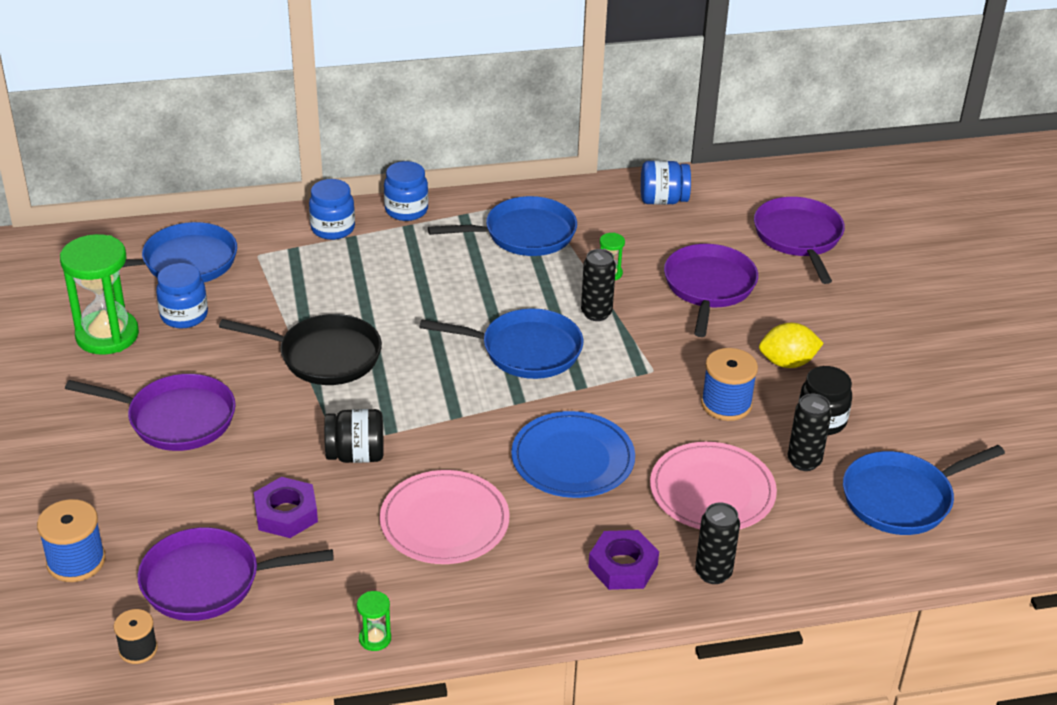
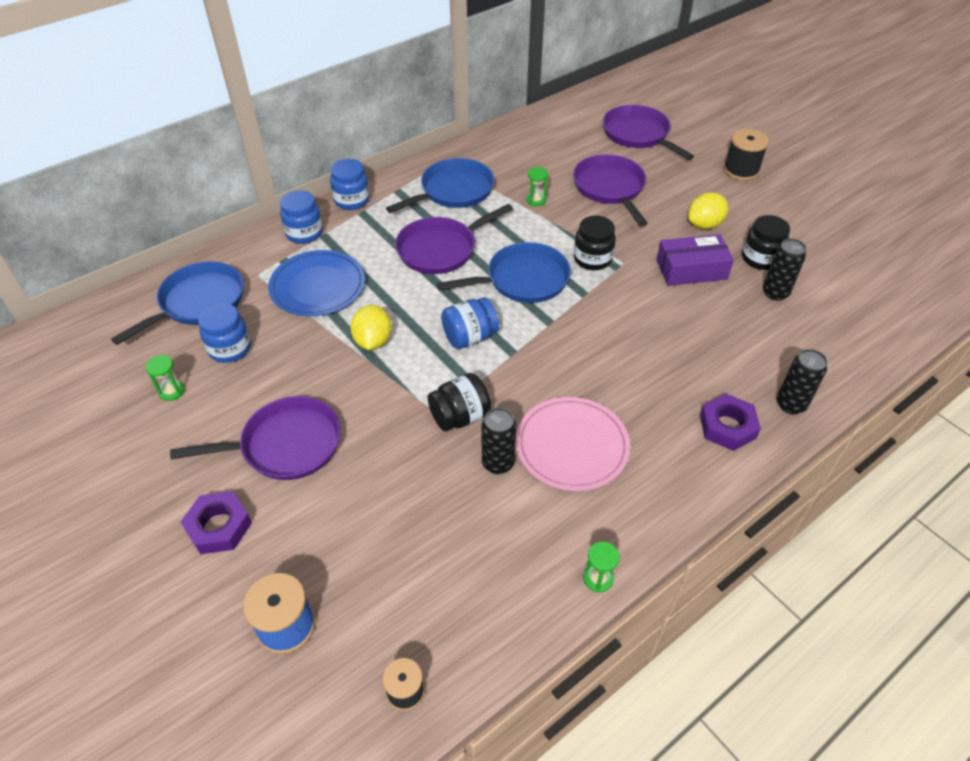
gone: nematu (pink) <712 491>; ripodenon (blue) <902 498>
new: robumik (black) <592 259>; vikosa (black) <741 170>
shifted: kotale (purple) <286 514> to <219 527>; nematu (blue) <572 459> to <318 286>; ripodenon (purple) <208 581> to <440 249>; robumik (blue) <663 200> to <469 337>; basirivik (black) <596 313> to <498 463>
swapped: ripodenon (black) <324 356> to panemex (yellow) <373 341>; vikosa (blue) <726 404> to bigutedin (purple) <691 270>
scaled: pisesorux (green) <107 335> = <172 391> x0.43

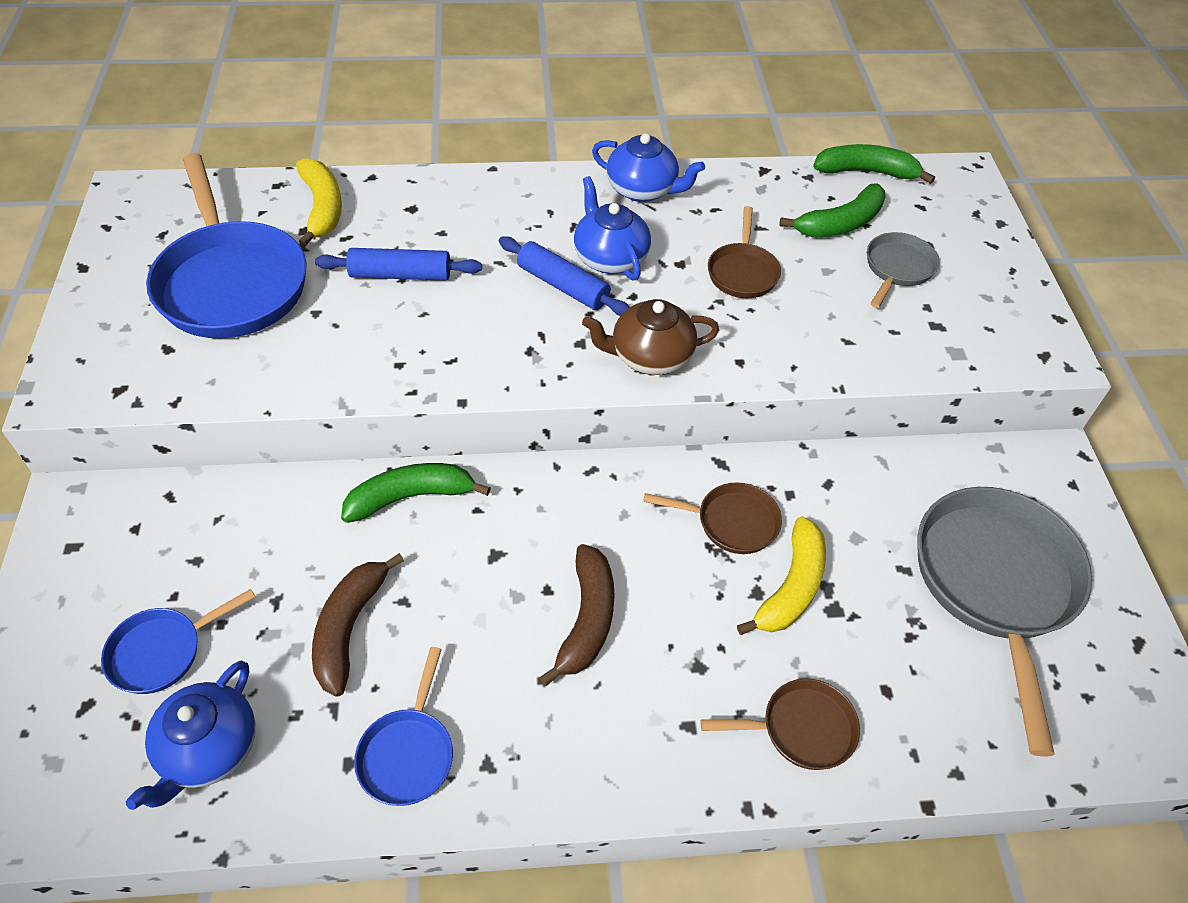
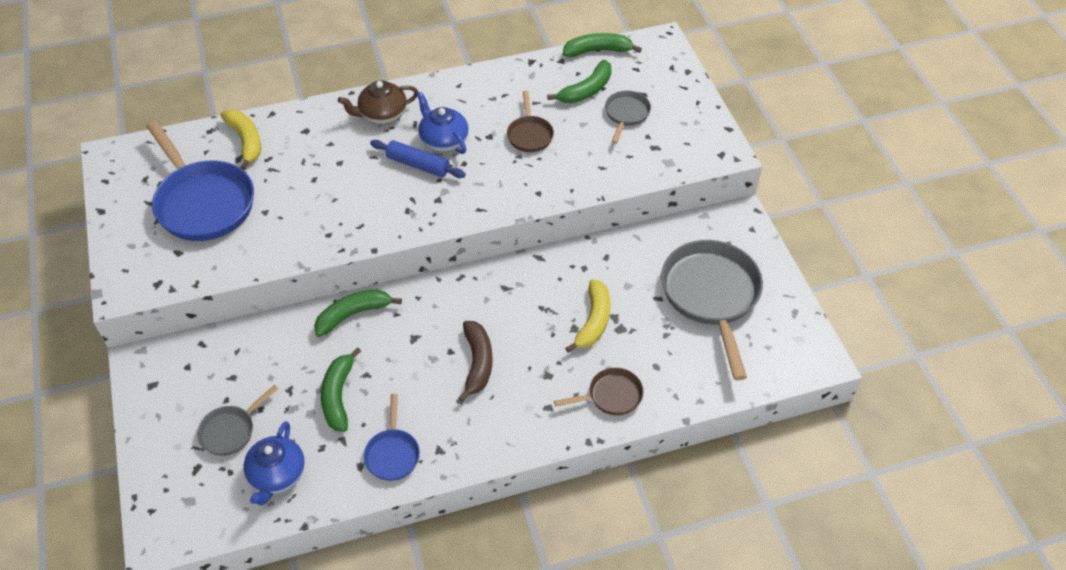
gone: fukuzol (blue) <400 275>; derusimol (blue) <643 190>; ripodenon (brown) <731 522>
shifted: derusimol (brown) <650 356> to <382 115>
repainted: ripodenon (blue) <162 651> to ripodenon (grey) <231 430>; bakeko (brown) <349 628> to bakeko (green) <338 396>

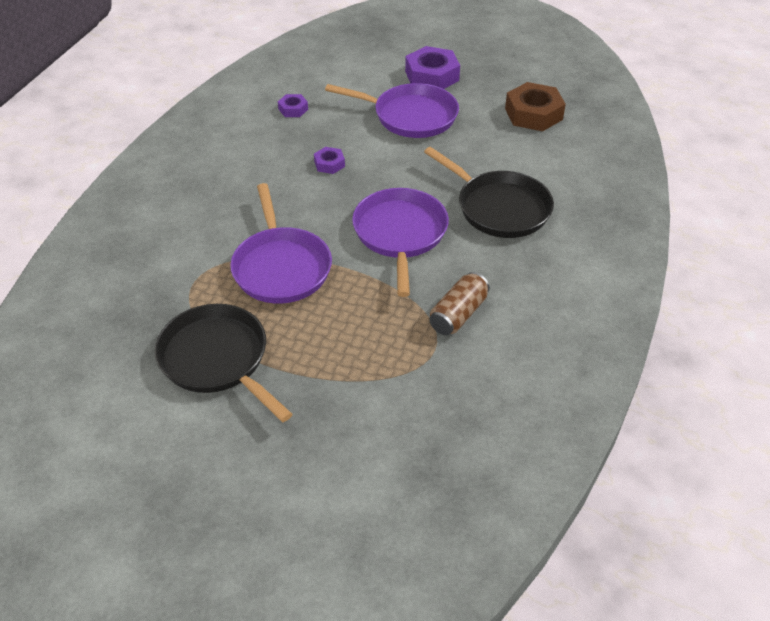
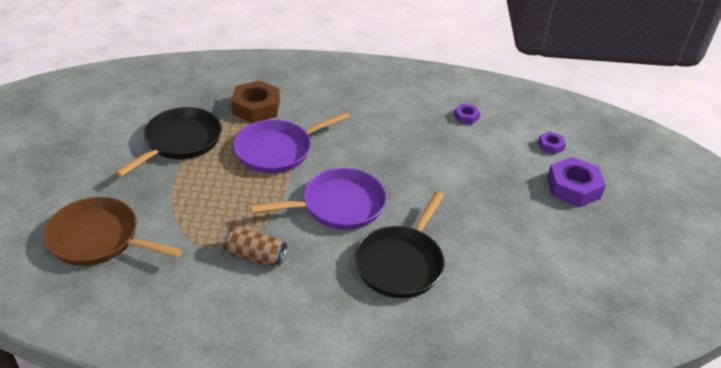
gone: ripodenon (purple) <411 116>
new: ripodenon (brown) <98 238>
shifted: kotale (brown) <533 114> to <256 107>; kotale (purple) <329 164> to <550 146>

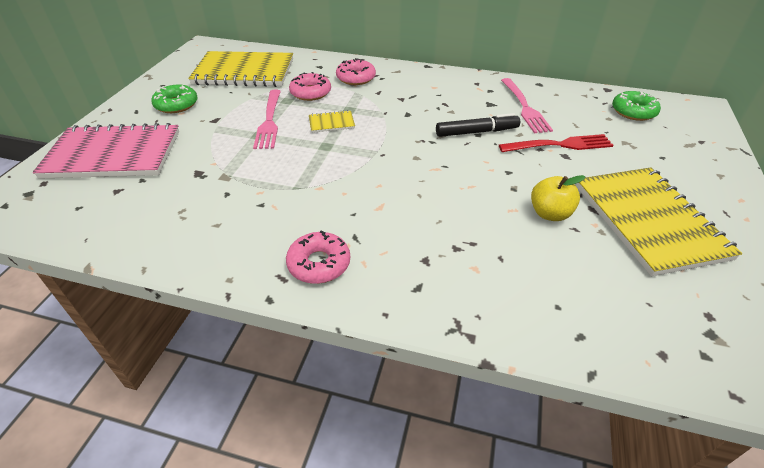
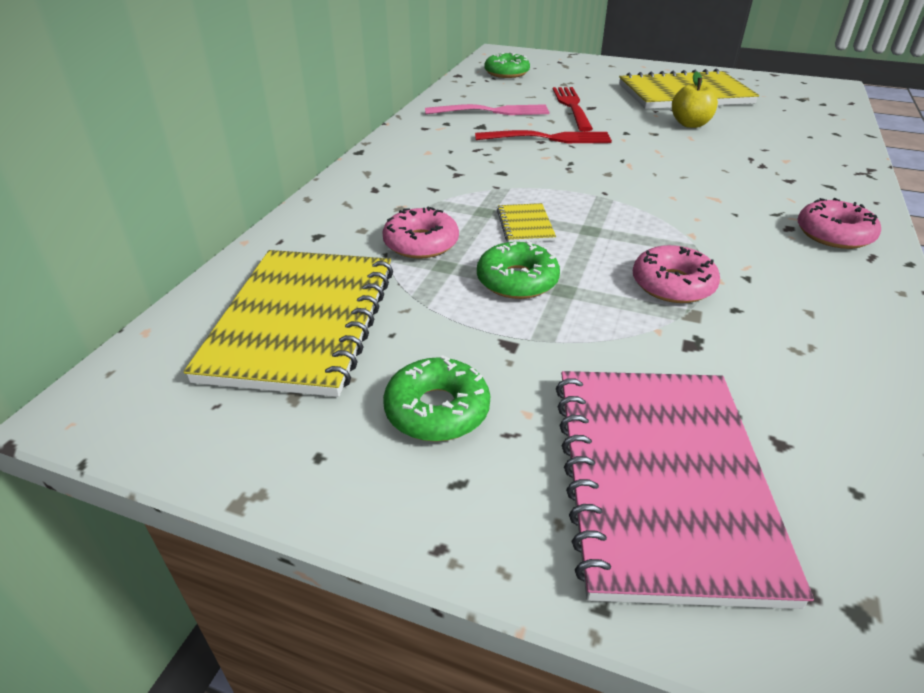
shifted: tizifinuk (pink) <356 78> to <672 284>
swapped: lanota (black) <476 132> to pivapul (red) <548 138>; pivapul (pink) <269 121> to tizifinuk (green) <517 280>

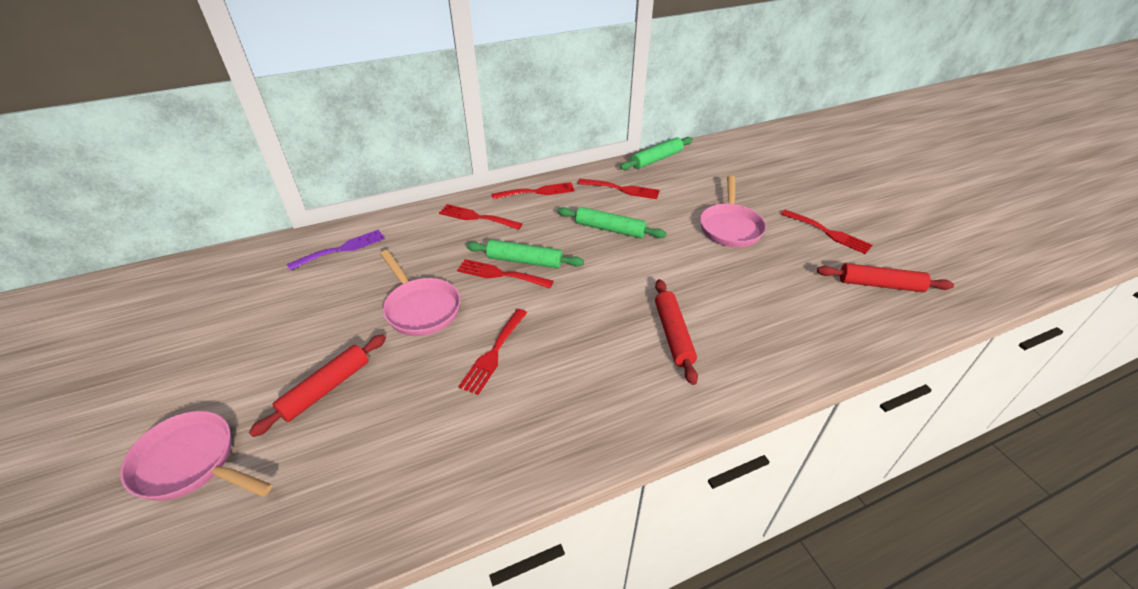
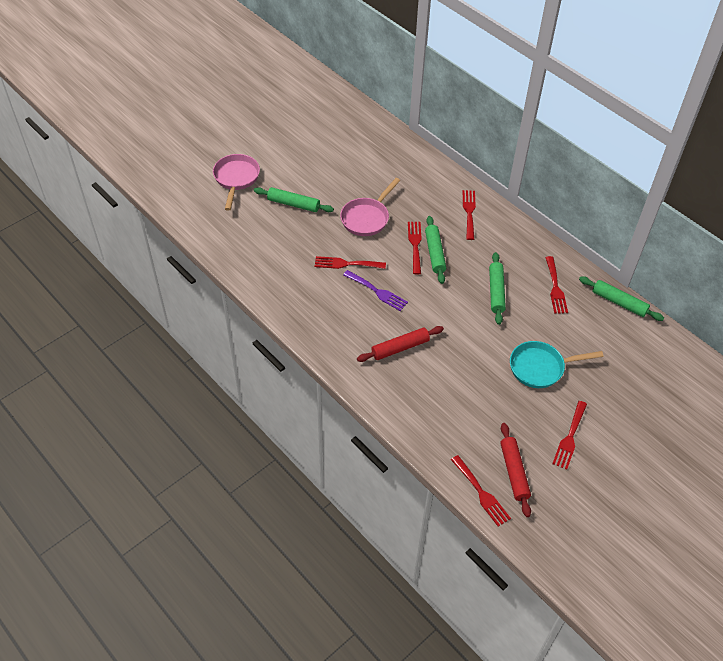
shifted: pivapul (purple) <342 249> to <377 292>; pivapul (red) <537 192> to <481 493>
repainted: fukuzol (red) <326 389> to fukuzol (green) <293 204>; ripodenon (pink) <730 227> to ripodenon (turquoise) <540 367>

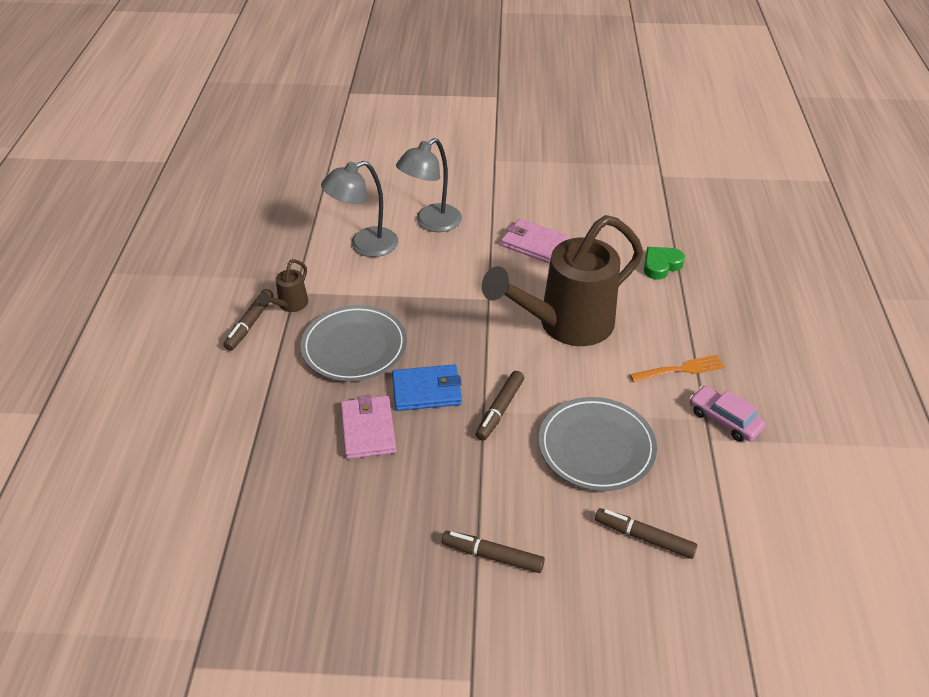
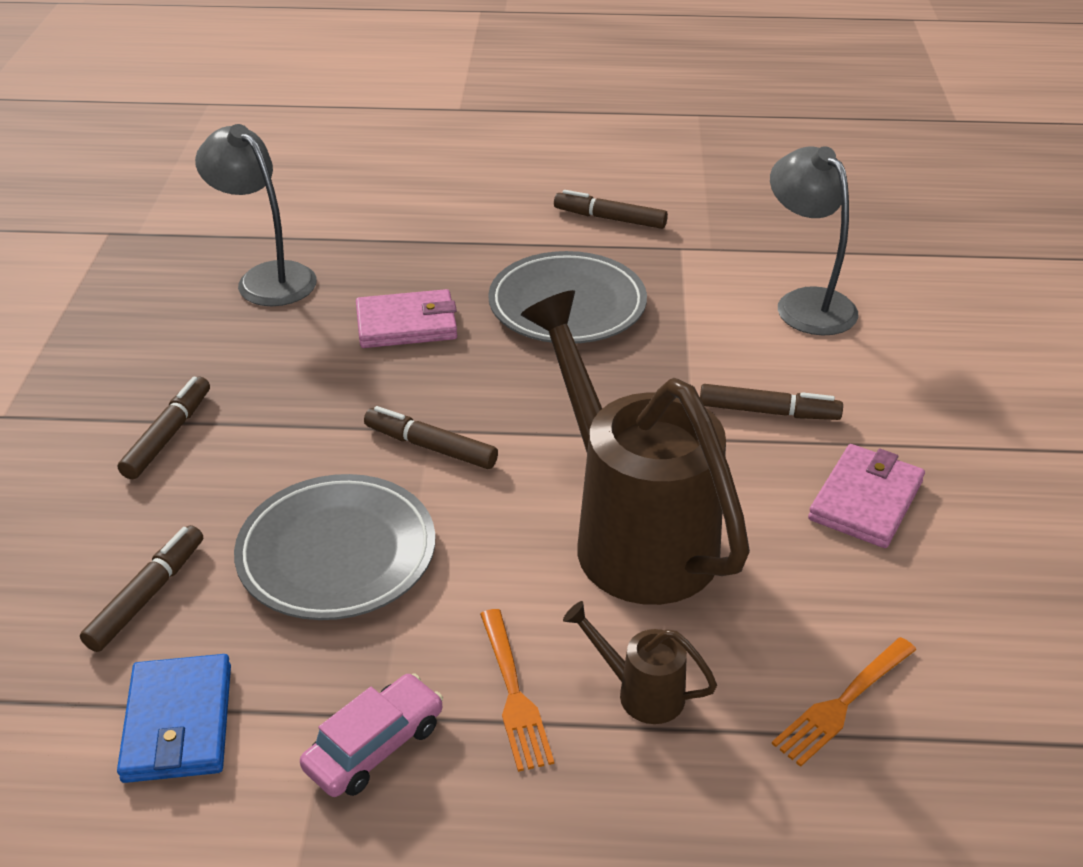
new: lanota (brown) <768 412>
shifted: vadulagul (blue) <427 390> to <178 723>; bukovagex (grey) <431 223> to <267 277>; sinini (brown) <290 305> to <641 692>
swapped: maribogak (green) <661 265> to pivapul (orange) <843 702>

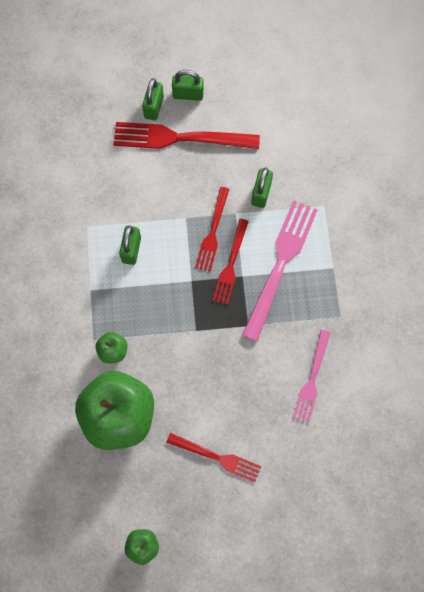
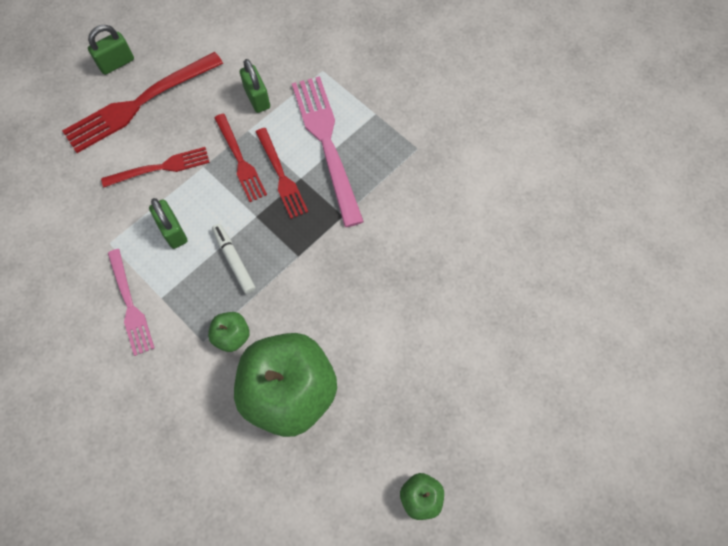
gone: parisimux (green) <154 107>
new: lanota (white) <234 260>
shifted: pivapul (red) <217 457> to <161 167>; pivapul (pink) <312 379> to <130 305>

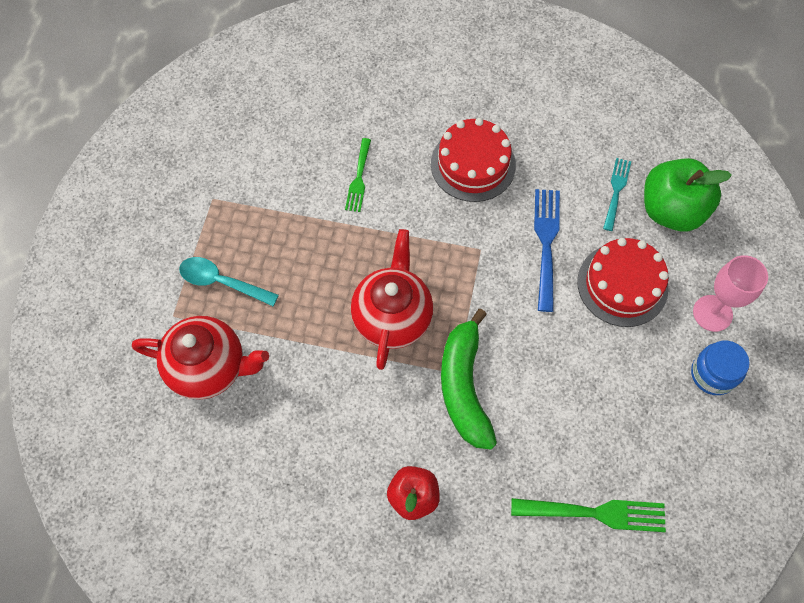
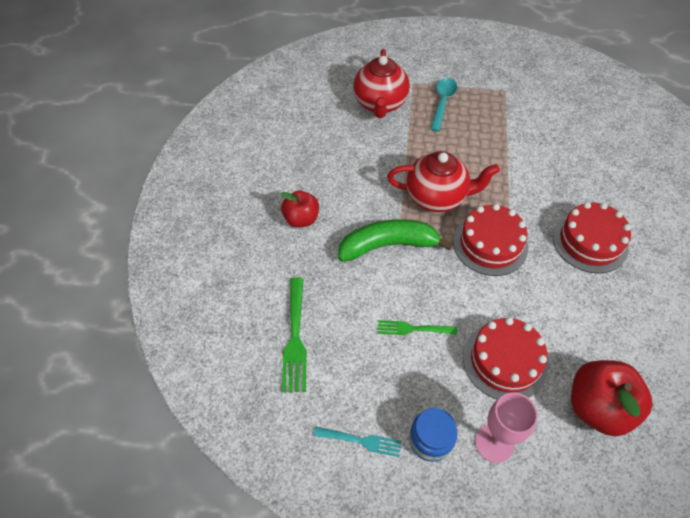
gone: pivapul (blue) <546 243>
new: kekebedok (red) <490 244>
shifted: pivapul (turquoise) <616 191> to <361 441>; pivapul (green) <359 178> to <412 329>
repainted: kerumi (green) <671 210> to kerumi (red) <598 407>

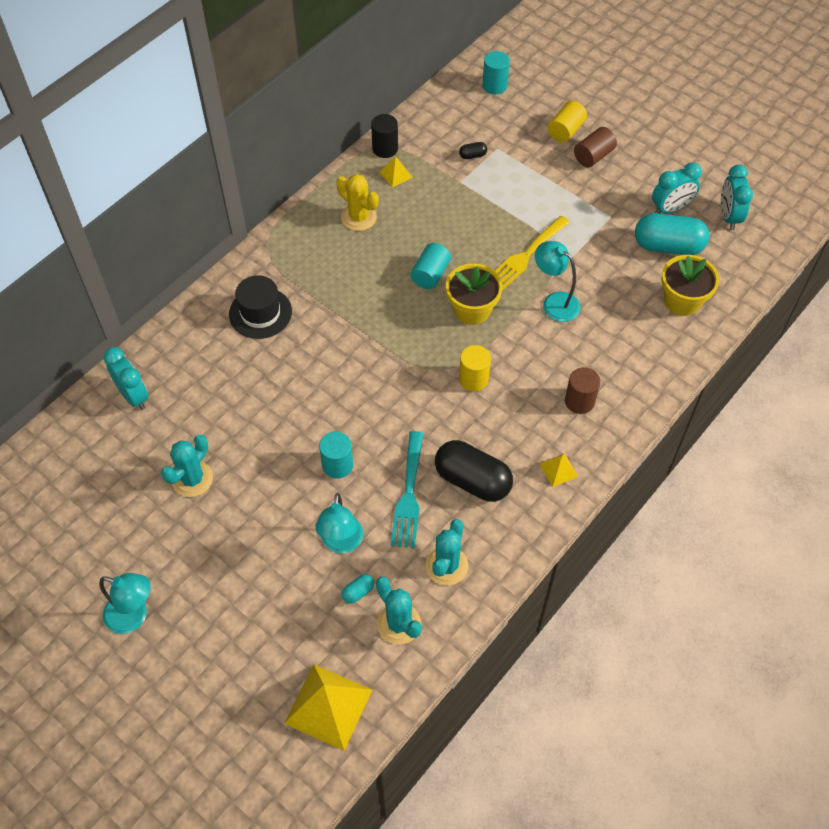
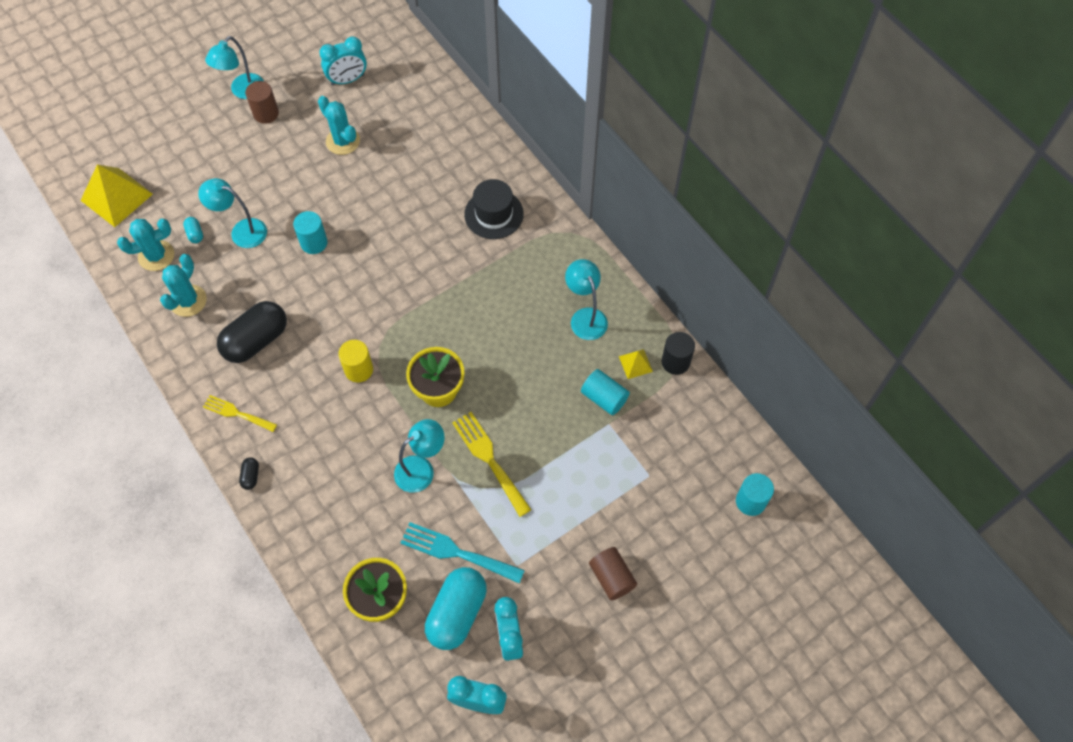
gone: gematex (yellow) <565 130>
shifted: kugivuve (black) <472 155> to <251 476>; gematex (brown) <579 401> to <266 113>; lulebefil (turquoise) <133 396> to <347 80>; pivapul (turquoise) <409 494> to <456 552>; gematex (turquoise) <430 274> to <604 398>
swapped: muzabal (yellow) <558 470> to pivapul (yellow) <237 413>; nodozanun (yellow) <359 217> to bukovagex (turquoise) <585 317>
rotated: nodozanun (turquoise) <446 566> = <188 301> 75 degrees clockwise

